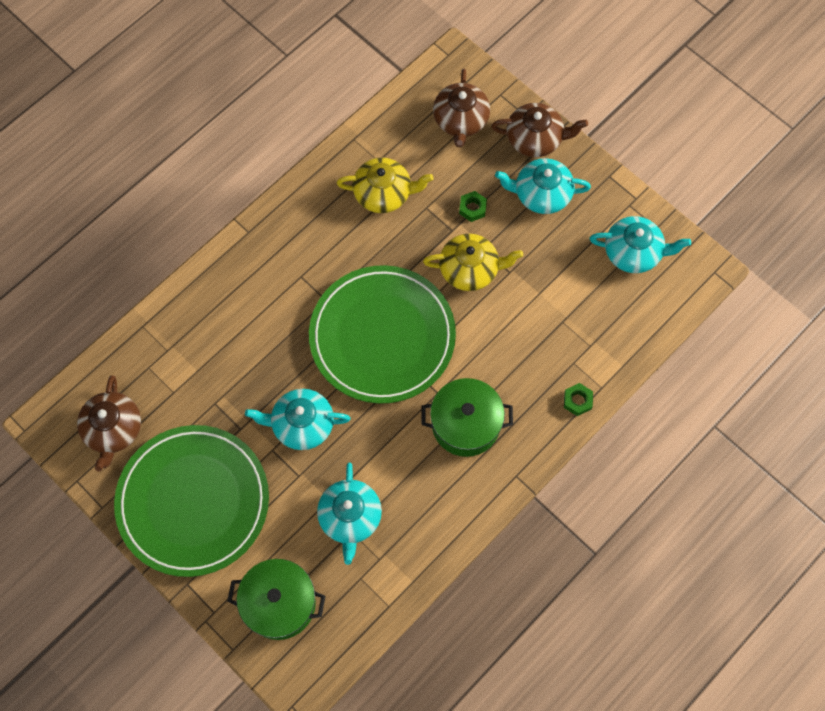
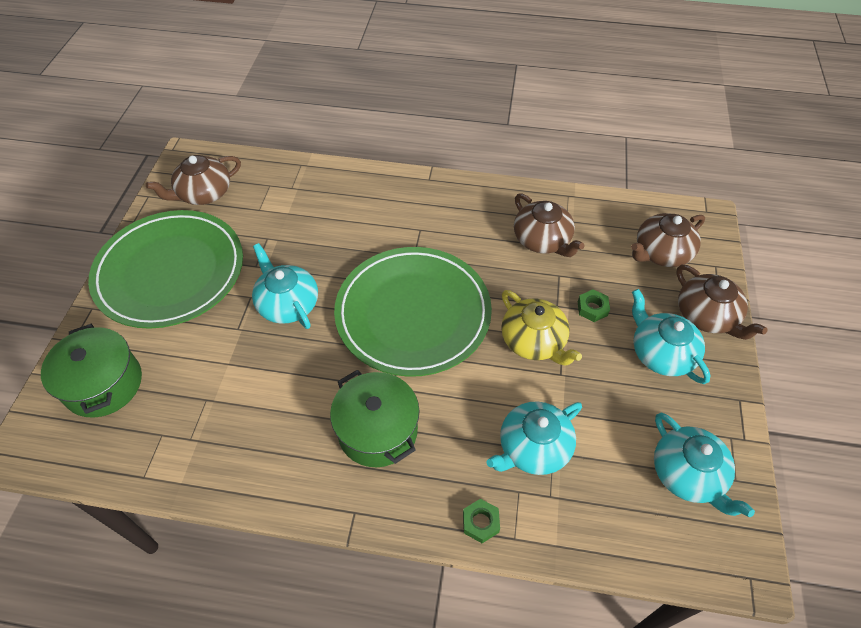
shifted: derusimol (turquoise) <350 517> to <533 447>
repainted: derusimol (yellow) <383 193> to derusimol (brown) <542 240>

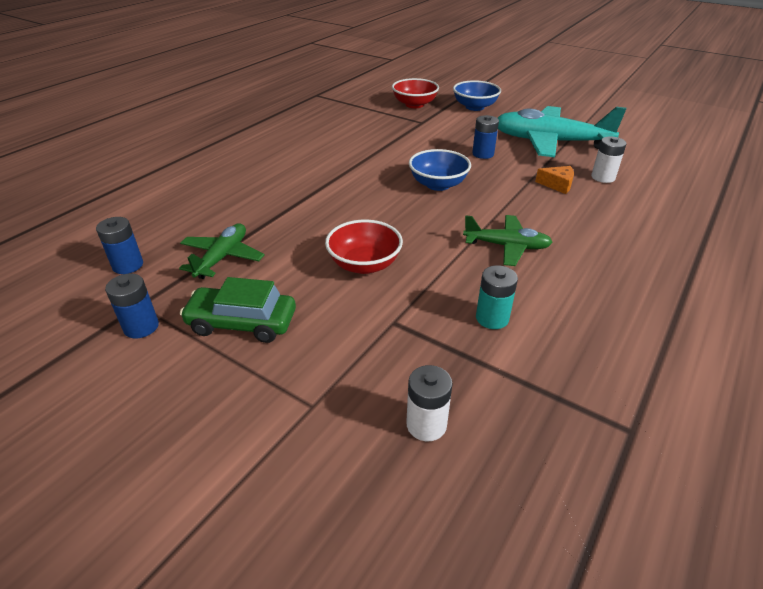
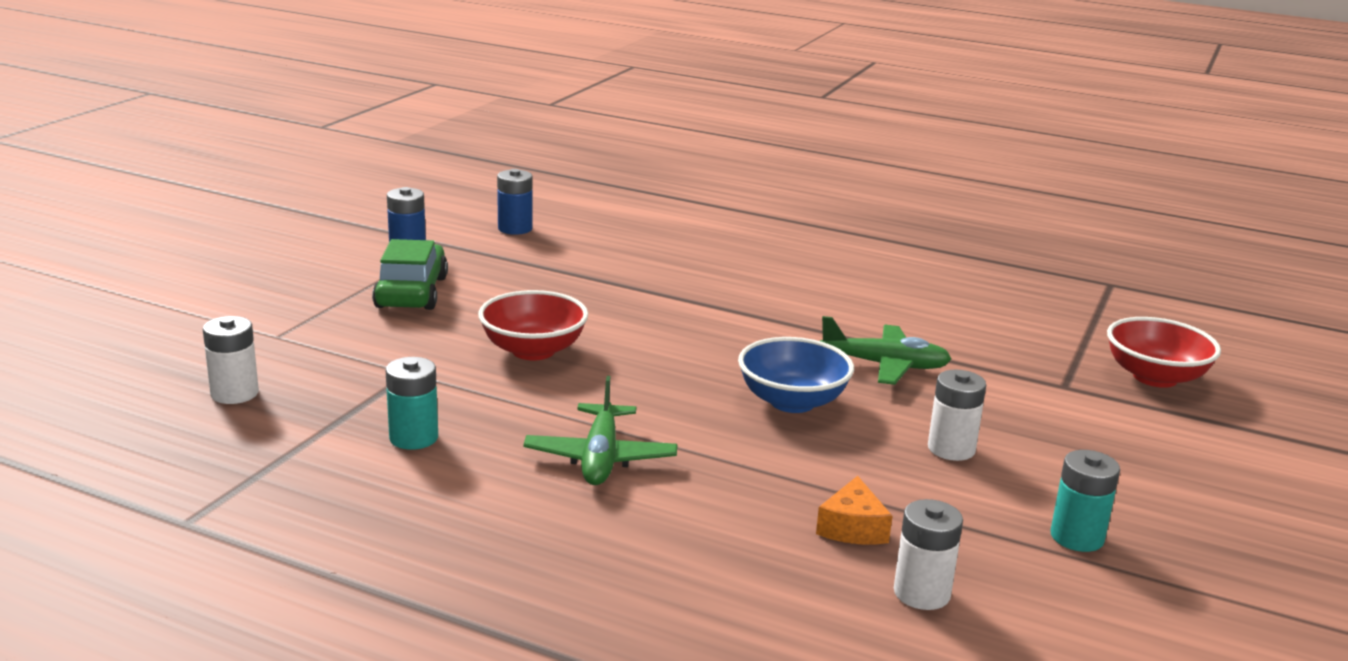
gone: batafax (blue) <474 107>
shifted: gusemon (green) <222 257> to <885 365>
swapped: gusemon (turquoise) <550 142> to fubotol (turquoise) <1077 537>
repainted: fubotol (blue) <483 154> to fubotol (white) <951 449>

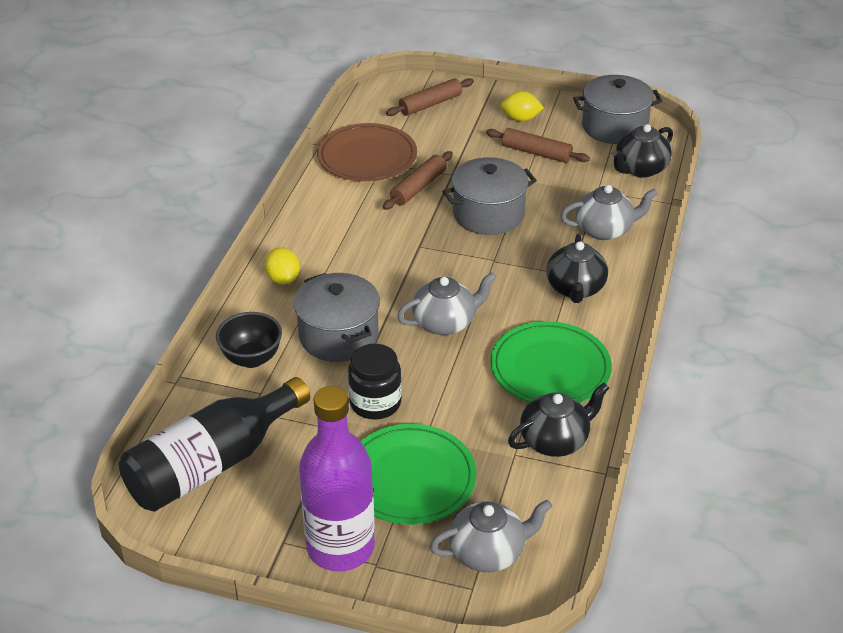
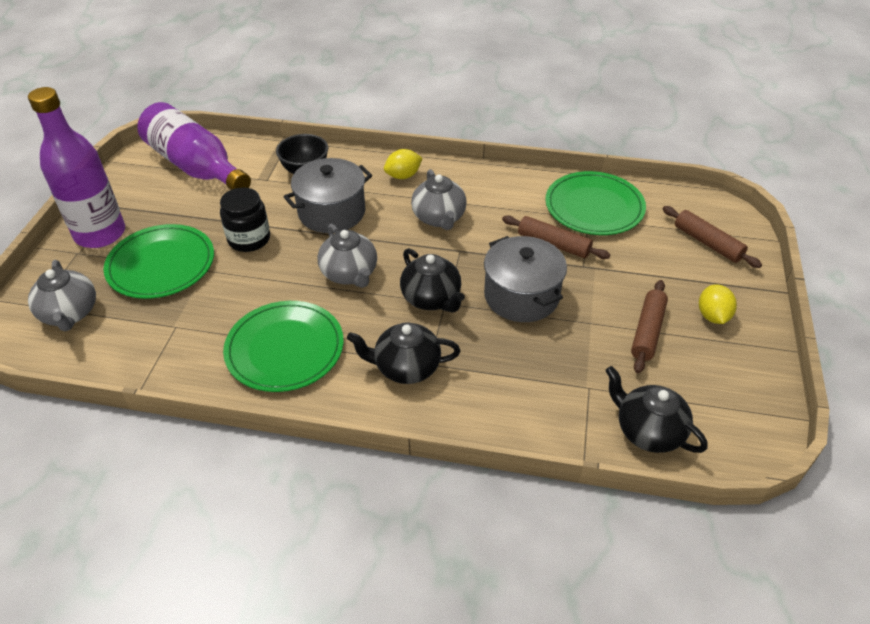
gone: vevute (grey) <614 127>
shifted: derusimol (black) <555 440> to <431 299>; derusimol (grey) <605 230> to <439 218>
repainted: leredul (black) <212 464> to leredul (purple) <196 166>; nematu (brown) <367 157> to nematu (green) <594 207>

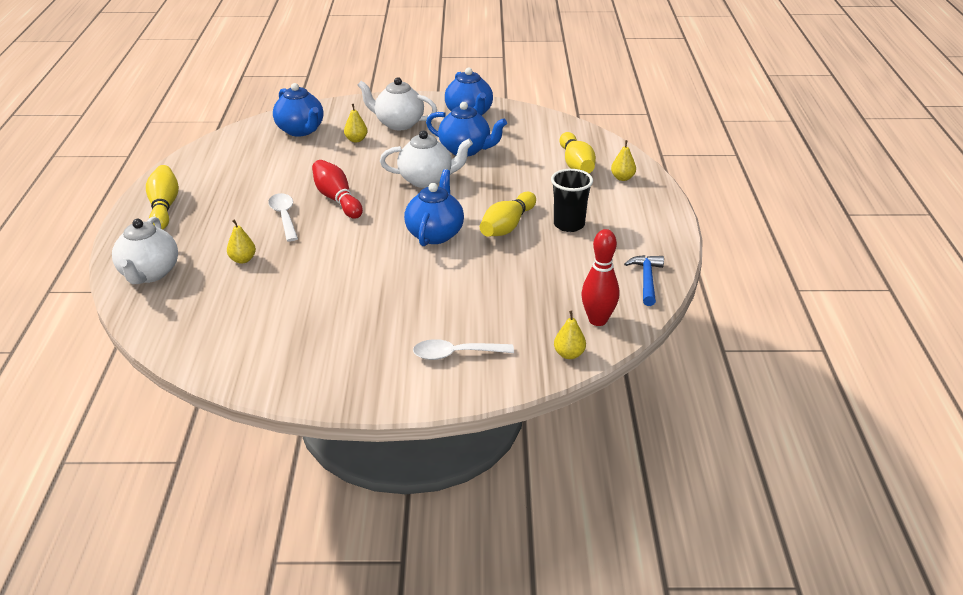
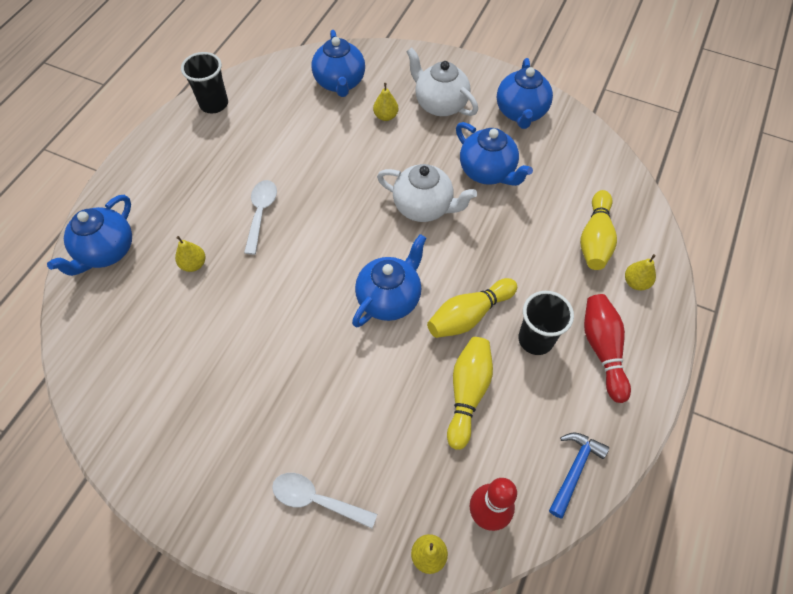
new: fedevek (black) <214 104>
shifted: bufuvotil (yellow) <164 207> to <467 393>; bufuvotil (red) <337 199> to <602 349>
repainted: derusimol (white) <149 274> to derusimol (blue) <106 251>

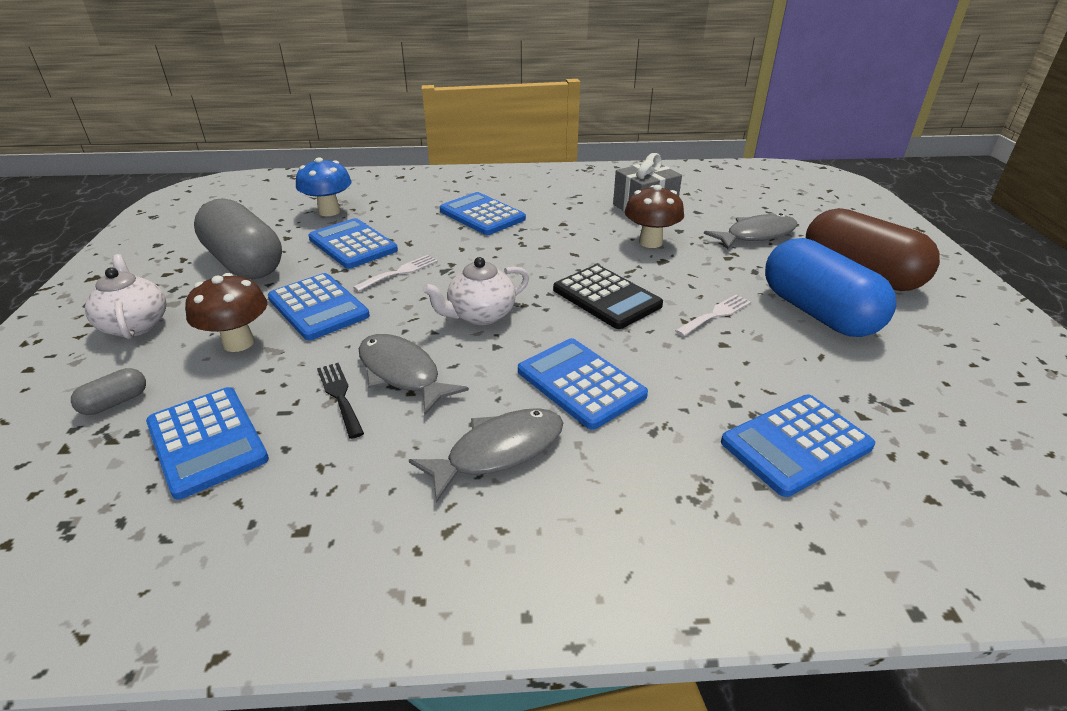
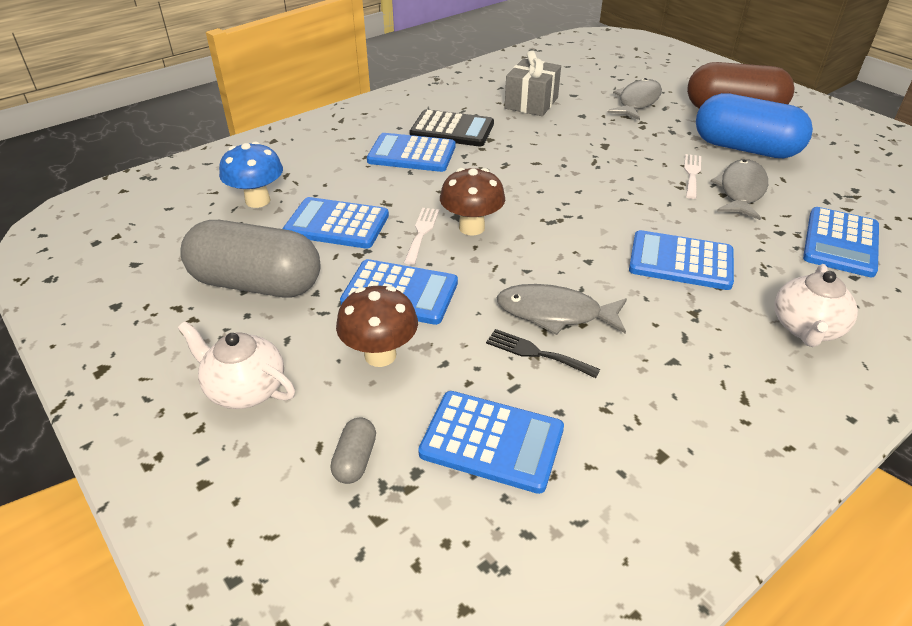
shifted: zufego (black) <606 297> to <452 130>; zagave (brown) <650 242> to <471 227>; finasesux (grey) <499 451> to <741 190>; derusimol (white) <480 315> to <806 328>

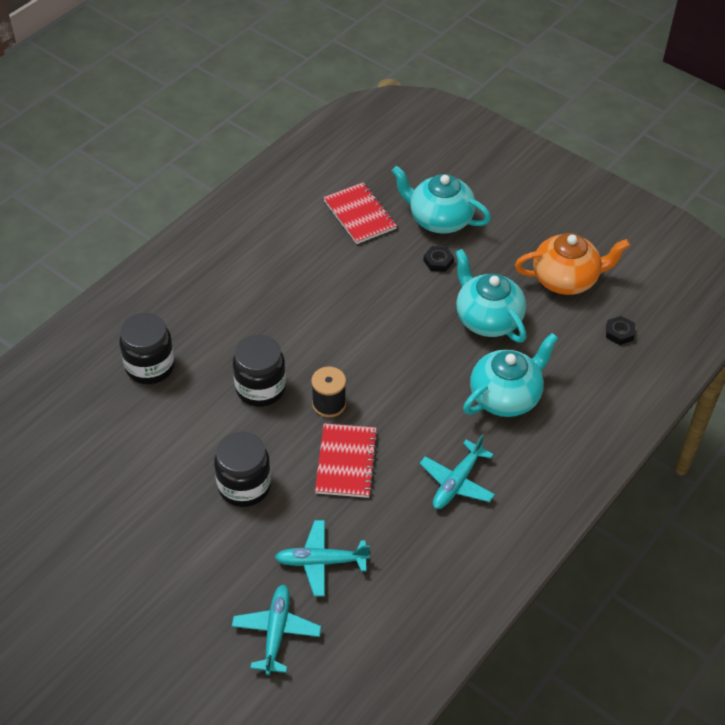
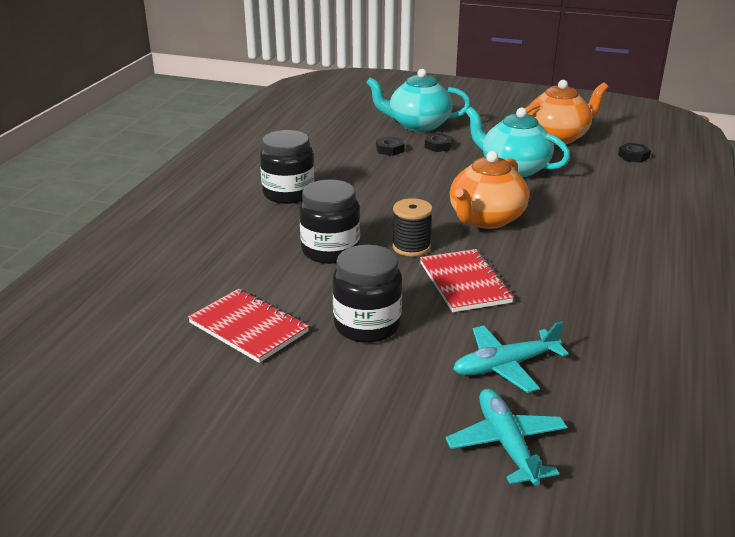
gone: gusemon (turquoise) <457 482>; derusimol (turquoise) <506 396>
new: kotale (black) <390 149>; derusimol (orange) <485 219>
shifted: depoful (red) <360 215> to <248 327>; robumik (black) <150 366> to <288 194>

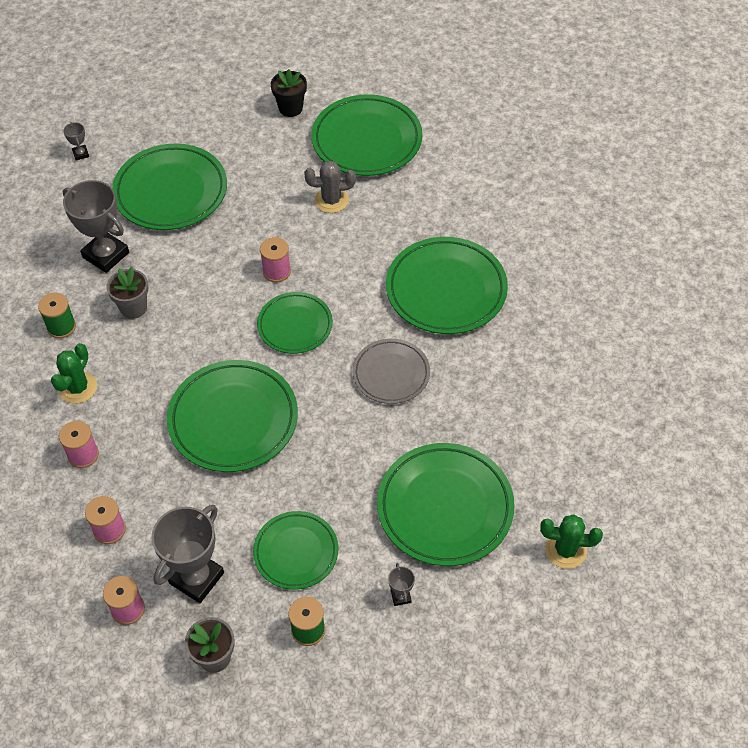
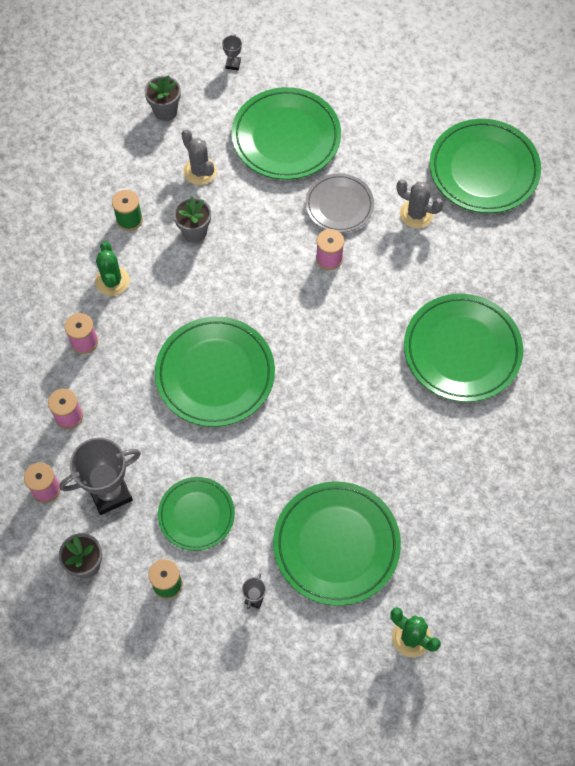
gone: nematu (green) <295 325>; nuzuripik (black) <290 108>
new: nuzuripik (grey) <165 111>
shifted: nematu (grey) <391 374> to <339 205>
swapped: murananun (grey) <106 255> to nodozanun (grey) <200 171>
rotated: nodozanun (green) <78 388> = <112 281> 60 degrees counterclockwise

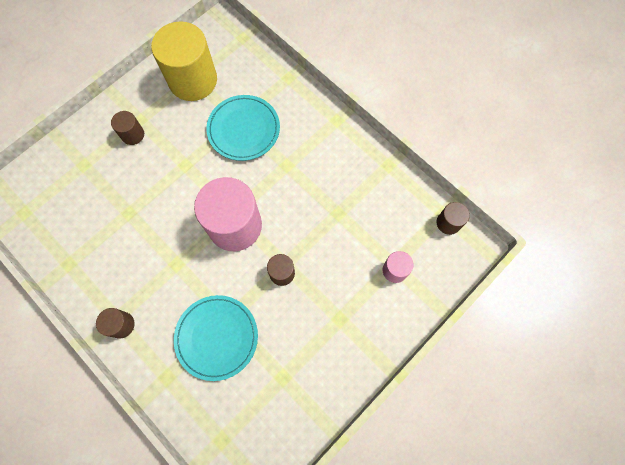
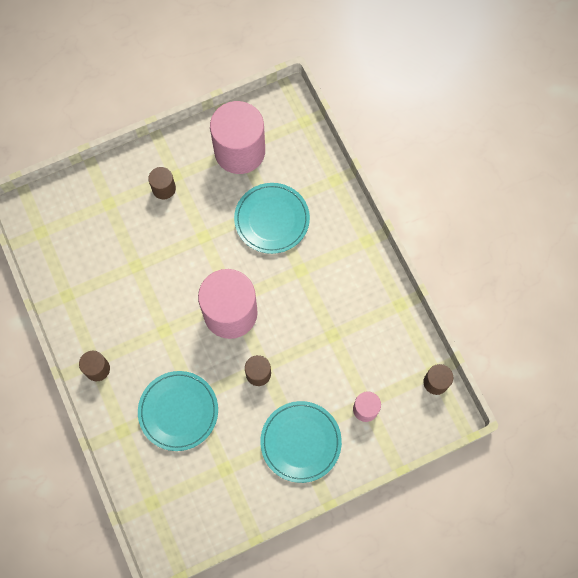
new: nematu (turquoise) <300 442>
repainted: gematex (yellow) <193 80> to gematex (pink) <239 151>

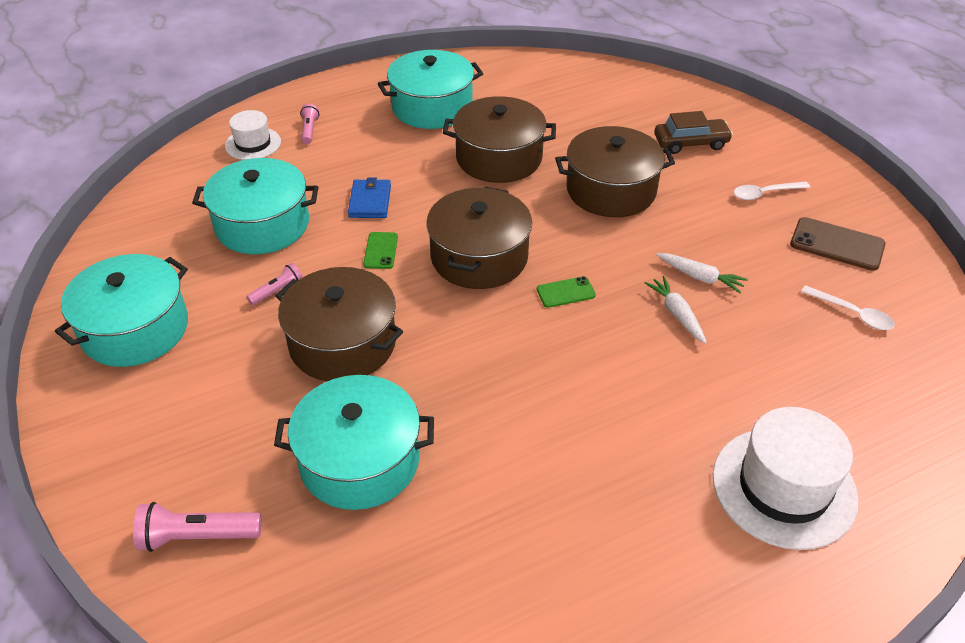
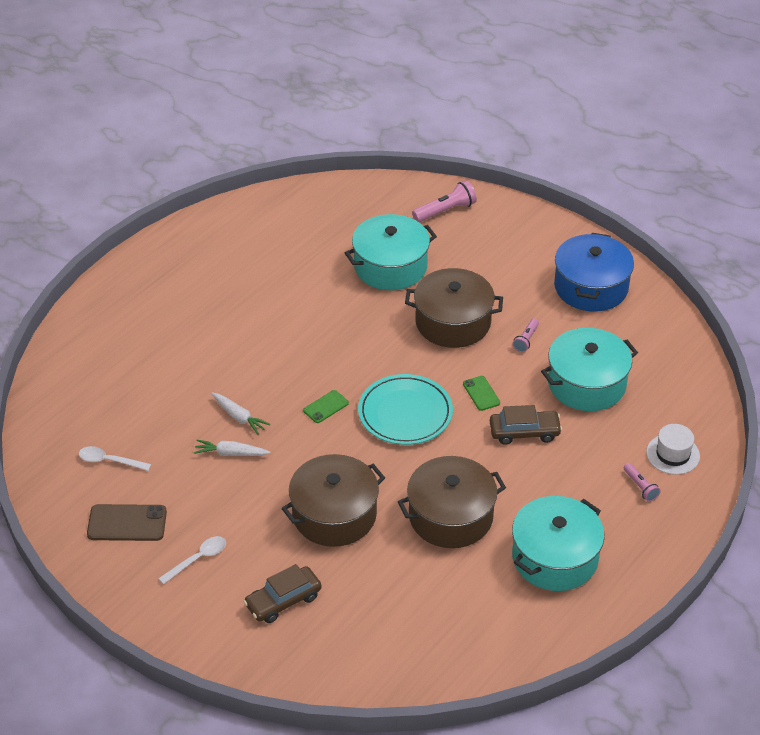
gone: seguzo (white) <784 487>
swapped: vevute (brown) <479 257> to nematu (turquoise) <405 413>; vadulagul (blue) <370 201> to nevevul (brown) <524 432>
repainted: vevute (turquoise) <135 329> to vevute (blue) <591 287>

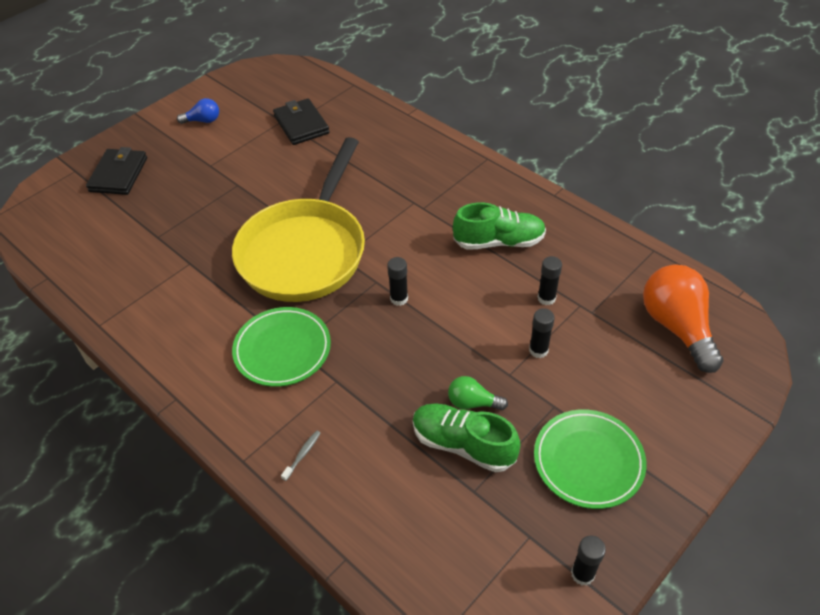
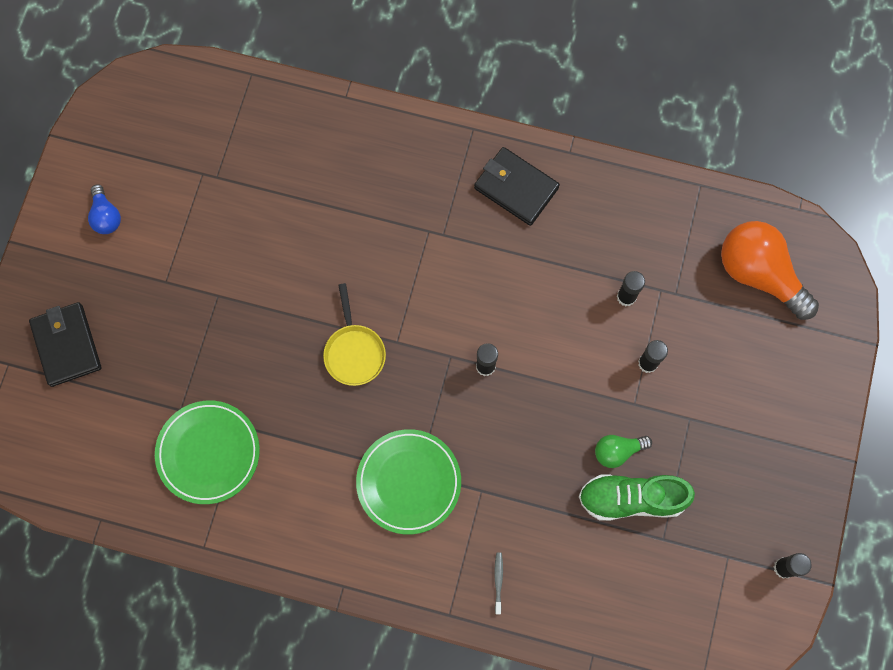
gone: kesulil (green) <499 242>
shifted: nematu (green) <588 461> to <208 453>; vadulagul (black) <301 125> to <516 188>
rotated: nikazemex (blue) <203 121> = <106 216> 105 degrees clockwise
scaled: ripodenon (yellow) <305 251> = <354 352> x0.41

